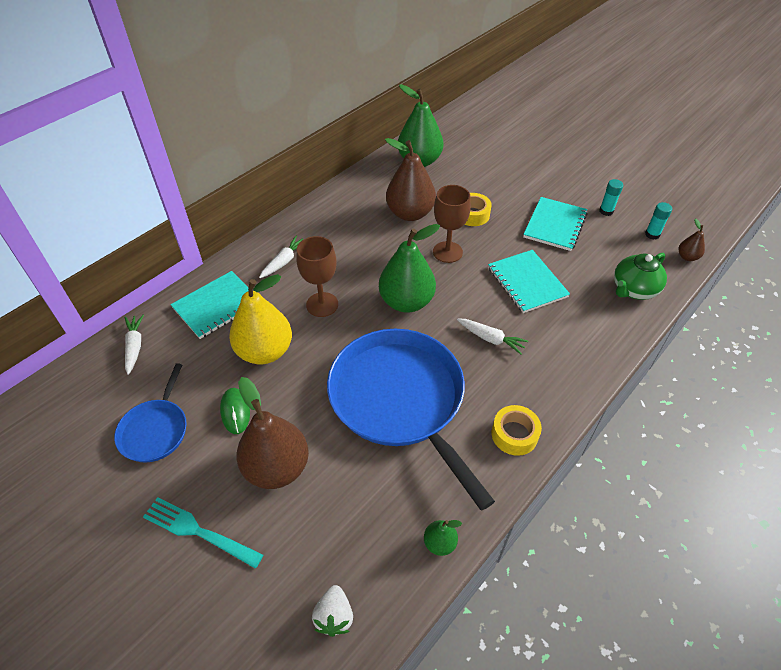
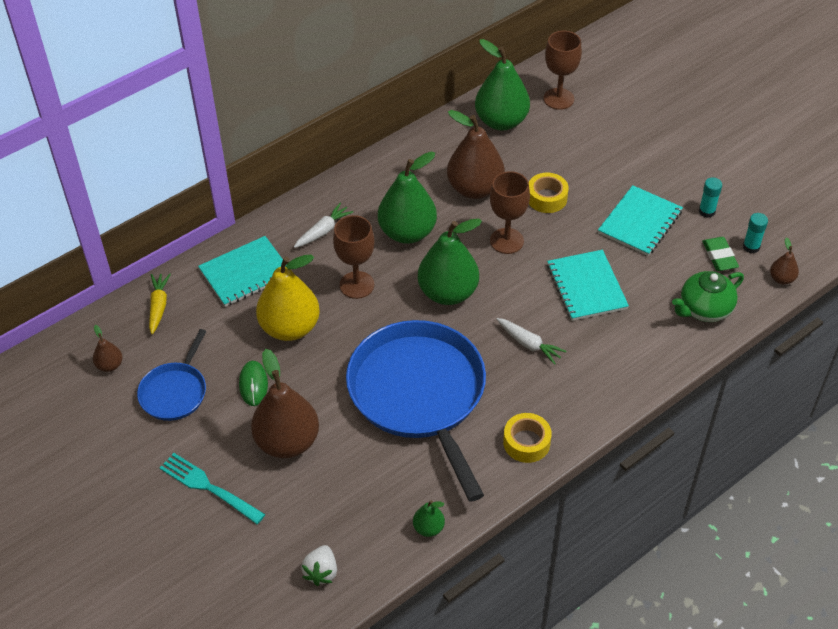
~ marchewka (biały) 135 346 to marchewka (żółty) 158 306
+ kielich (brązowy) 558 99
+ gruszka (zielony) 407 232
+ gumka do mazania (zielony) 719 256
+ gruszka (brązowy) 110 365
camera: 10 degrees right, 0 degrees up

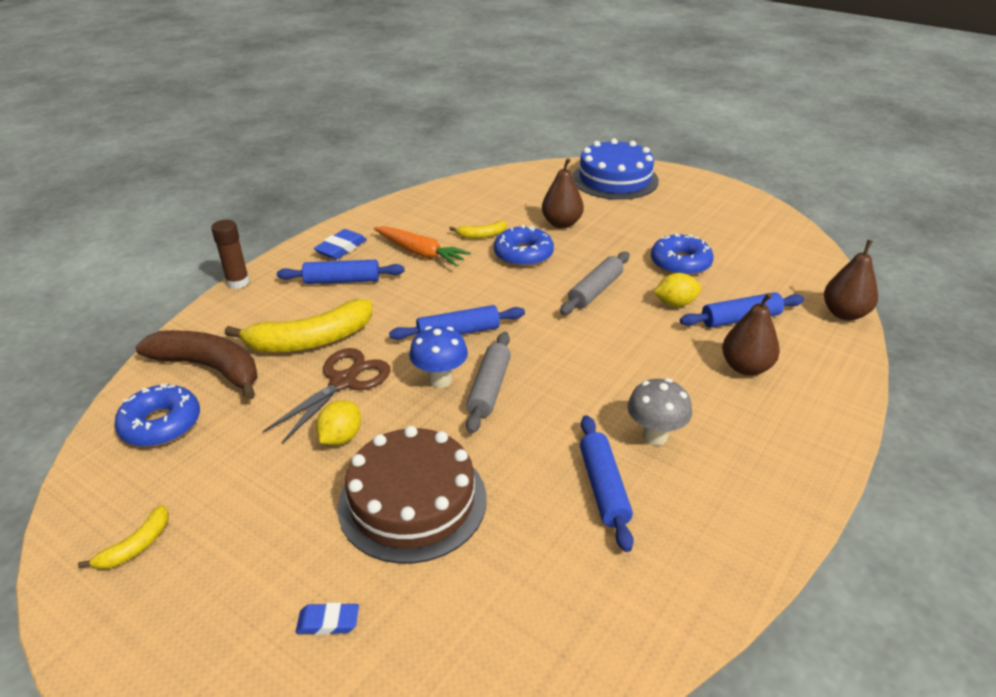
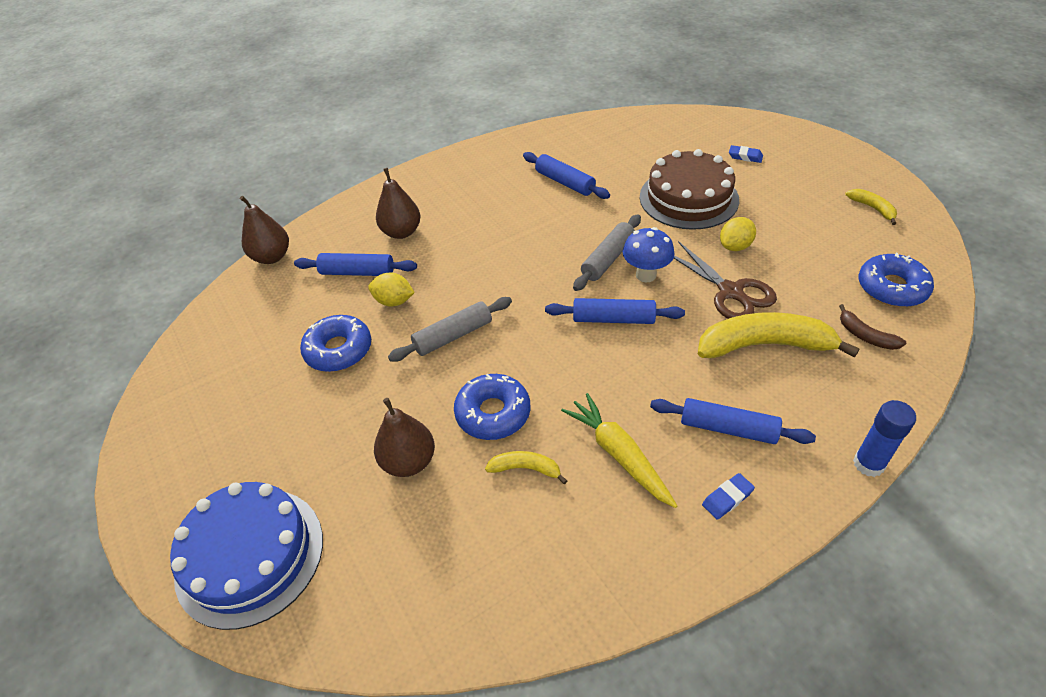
~ klej w sztyfcie (brązowy) 238 282 to klej w sztyfcie (niebieski) 868 464
~ marchewka (pomarańczowy) 420 253 to marchewka (żółty) 618 454
~ gumka do mazania (niebieski) 341 248 = 727 498 x0.66
~ banan (brązowy) 209 368 = 865 336 x0.48
~ nożyczki (brązowy) 344 381 = 731 292 90 degrees counterclockwise
- grzyb (szary) 655 436
~ wałek do ciasta (niebieski) 604 488 = 564 182 60 degrees counterclockwise
~ banan (żółty) 136 546 = 872 208 90 degrees clockwise
camera: 155 degrees left, 10 degrees up

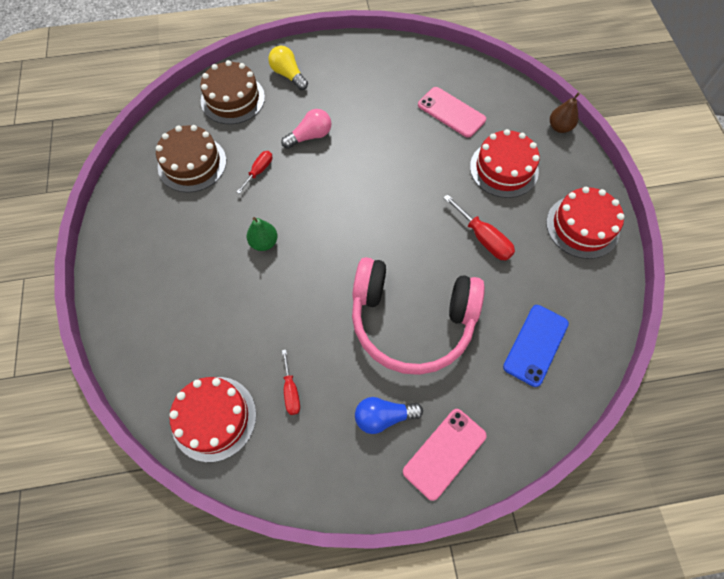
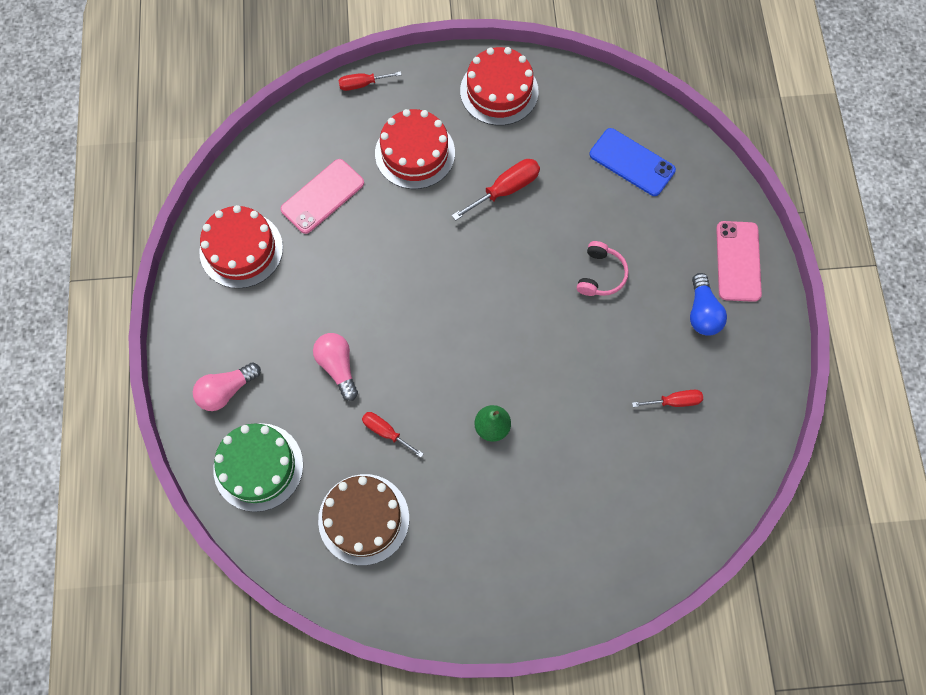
~ żarówka (żółty) 288 75 to żarówka (różowy) 226 391
~ tort (brązowy) 233 99 to tort (zielony) 258 467
~ gruszka (brązowy) 559 127 to śrubokręt (czerwony) 362 84
~ słuchawki (różowy) 411 321 = 600 275 x0.40
~ tort (czerwony) 214 418 to 241 250
~ telefon (różowy) 444 453 = 738 261 45 degrees clockwise
camera: 85 degrees left, 5 degrees up

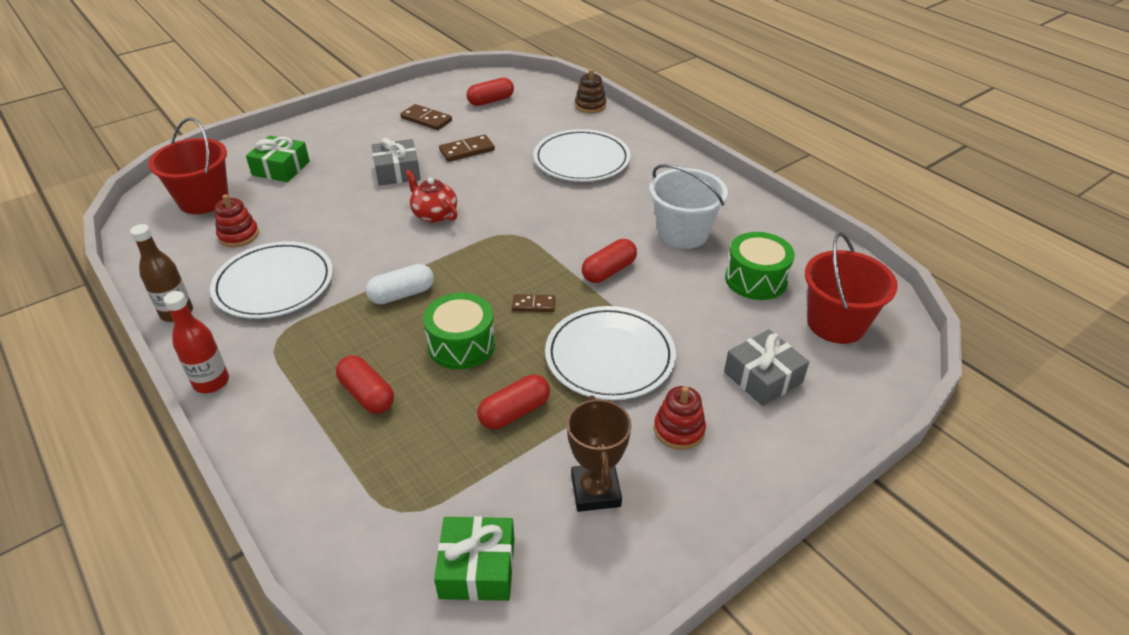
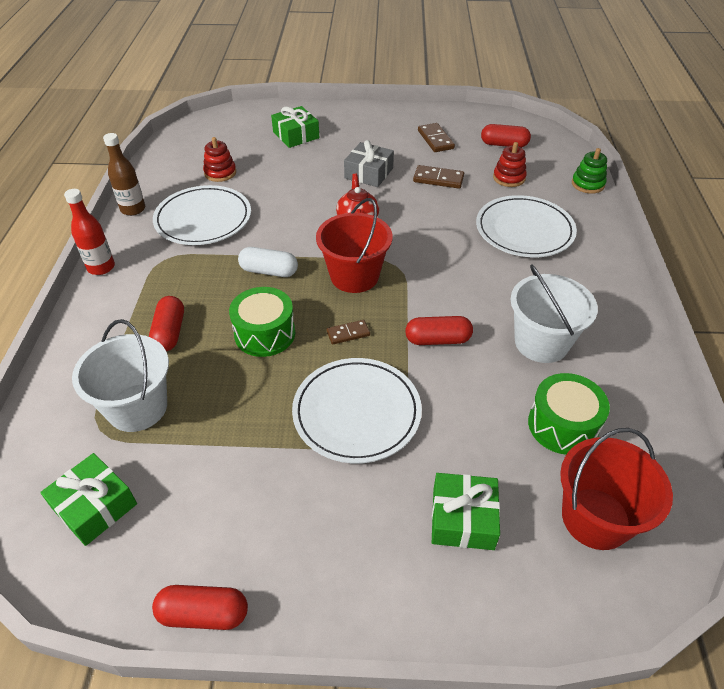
~ zabawka nakładanka (brązowy) 590 106 to zabawka nakładanka (zielony) 587 184
~ wiadro (czerwony) 203 200 to 354 276
~ kostka domina (brązowy) 533 305 = 348 333 60 degrees counterclockwise
~ prezent (szary) 763 377 to prezent (zielony) 463 519
~ kapsułka (czerwony) 514 412 to 203 614
~ zabawka nakładanka (czerwony) 679 430 to 509 178
- puchar (brązowy) 595 491
+ wiadro (biały) 137 407
camera: 40 degrees right, 5 degrees up

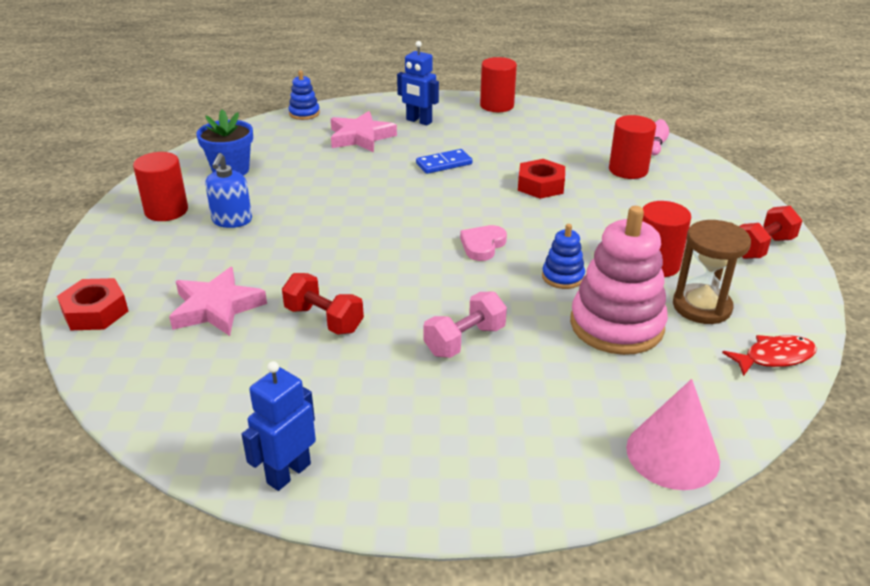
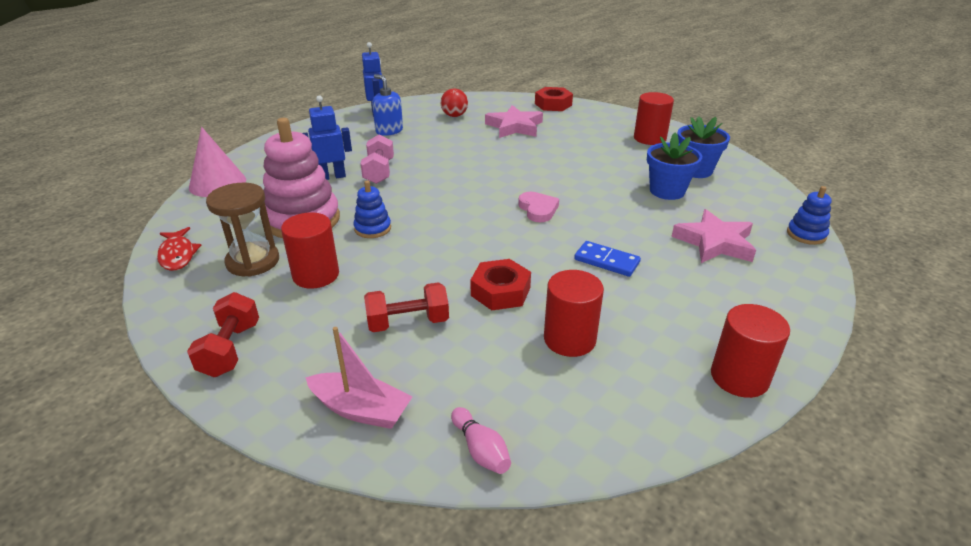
~ robot (niebieski) 419 121 to 332 176
~ walec (czerwony) 628 170 to 569 339
~ kostka domina (niebieski) 444 164 = 606 261 75 degrees counterclockwise
~ dozownik mydła (niebieski) 232 220 to 389 131
~ serce (różowy) 482 245 to 538 209
~ hantel (czerwony) 324 319 to 408 322
~ ryba (czerwony) 774 357 = 178 255 45 degrees counterclockwise
+ piłka (czerwony) 454 116
+ doniczka (niebieski) 667 191
+ łódka (różowy) 361 410
camera: 130 degrees right, 0 degrees up

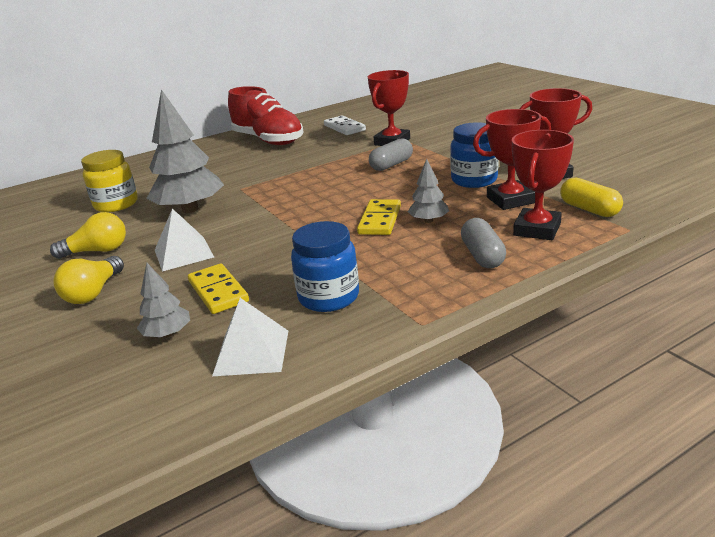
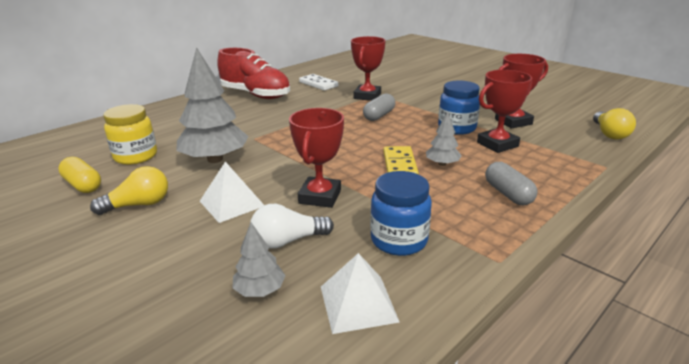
~ puchar (czerwony) 537 229 to 320 196
~ kapsułka (żółty) 589 209 to 83 185
~ żarówka (żółty) 94 292 to 609 134
~ kostka domina (żółty) 218 291 to żarówka (biały) 288 241
camera: 15 degrees left, 0 degrees up

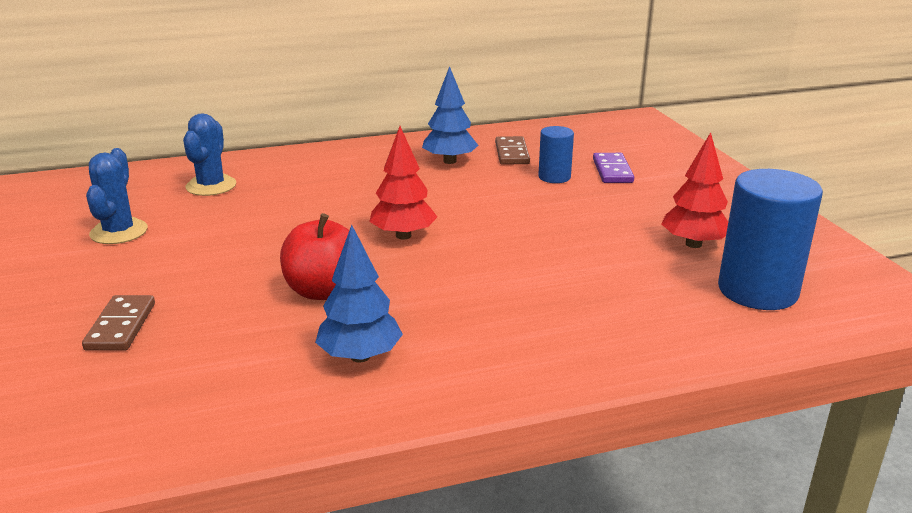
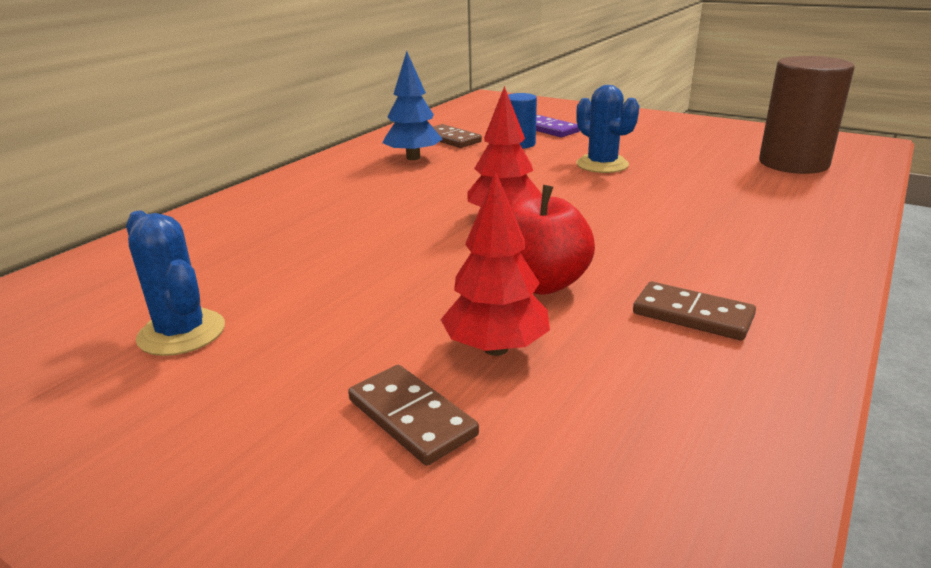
~ kaktus (niebieski) 211 186 to 602 164
~ drzewko (czerwony) 693 244 to 495 348
~ walec (niebieski) 757 290 to walec (brązowy) 793 163
~ drzewko (niebieski) 360 356 to kostka domina (brązowy) 692 315
camera: 40 degrees left, 0 degrees up

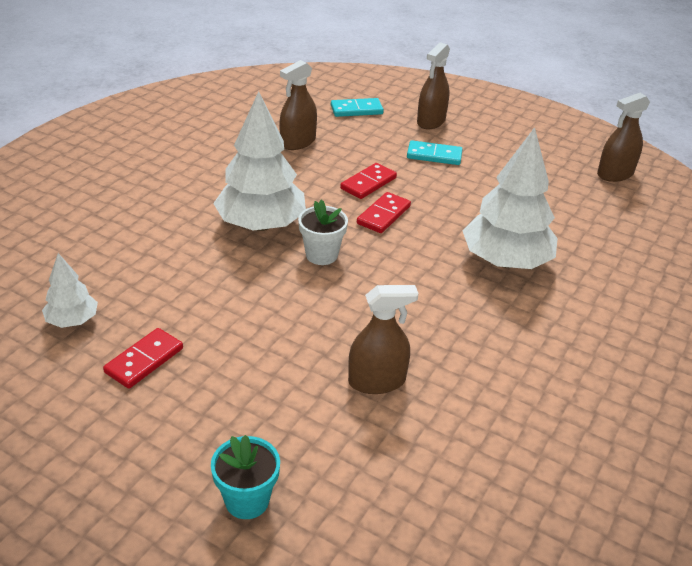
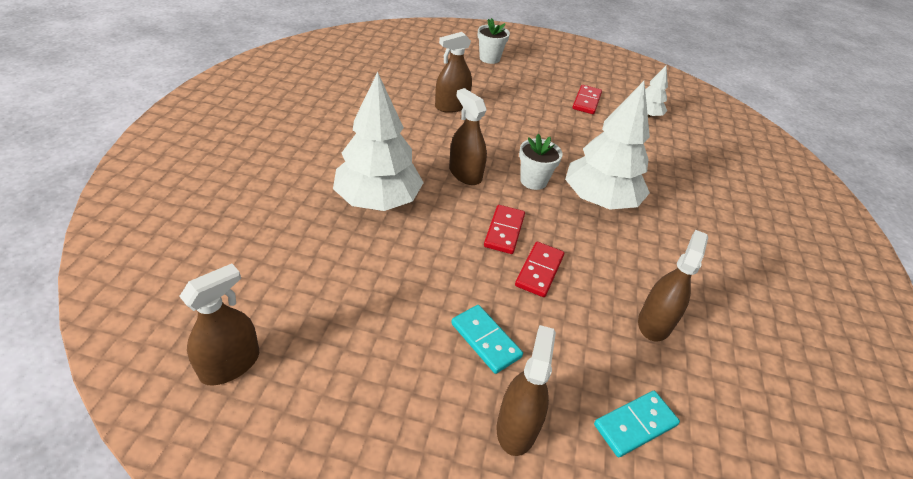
~ kostka domina (turkusowy) 434 155 = 486 340 60 degrees clockwise
~ doniczka (turkusowy) 247 500 to doniczka (biały) 489 58
+ spryskiwacz (brązowy) 465 174
camera: 160 degrees right, 5 degrees up

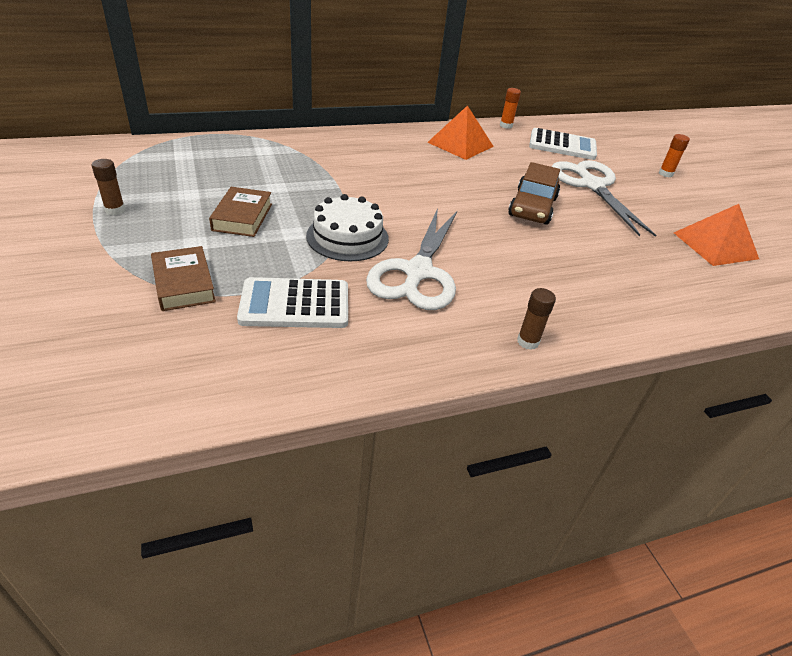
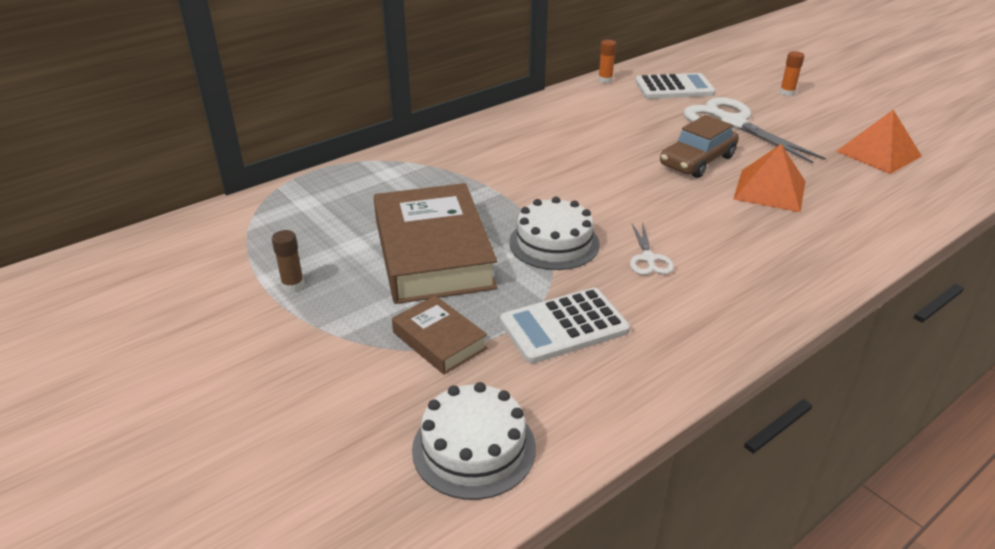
~ piramida (pomarańczowy) 460 144 to 769 190
~ samochód (brązowy) 532 207 = 697 161 45 degrees clockwise
~ książka (brązowy) 242 217 = 433 253 x2.02
~ nożyczki (biały) 417 272 = 648 259 x0.47
- klej w sztyfcie (brązowy) 528 342
+ tort (biały) 474 448
camera: 15 degrees left, 5 degrees down

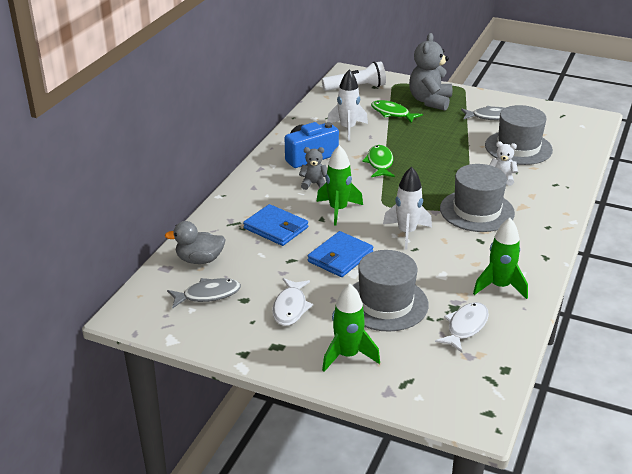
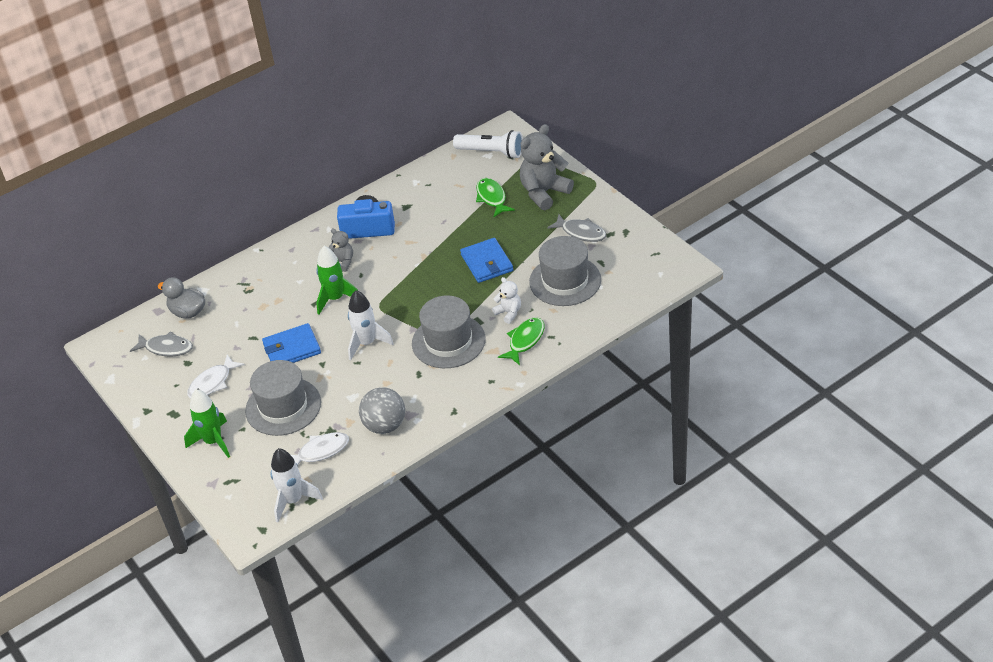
~ rakieta (biały) 347 129 to 293 500
~ ryba (zielony) 380 163 to 525 340
~ portfel (niebieski) 276 228 to 487 263
~ rakieta (zielony) 499 287 to piłka (szary) 385 425
camera: 35 degrees right, 10 degrees up

